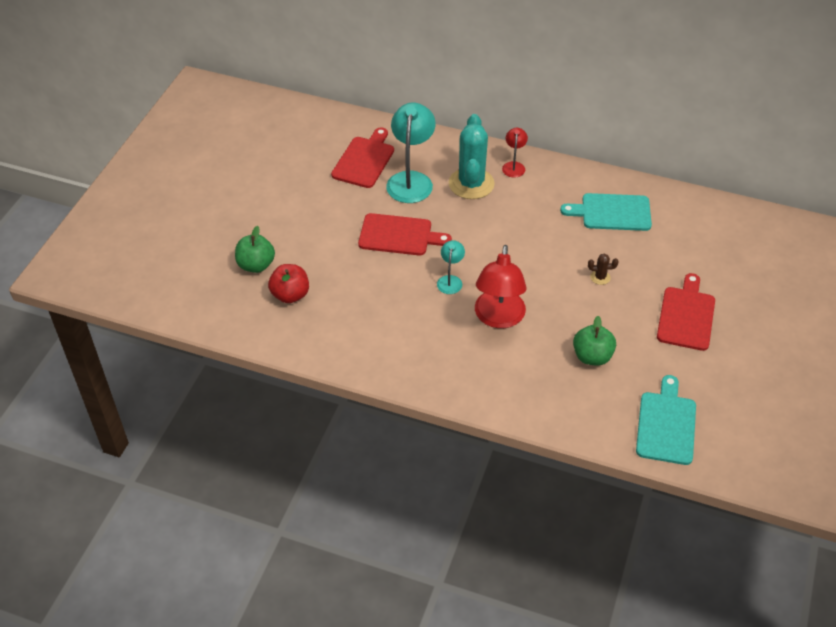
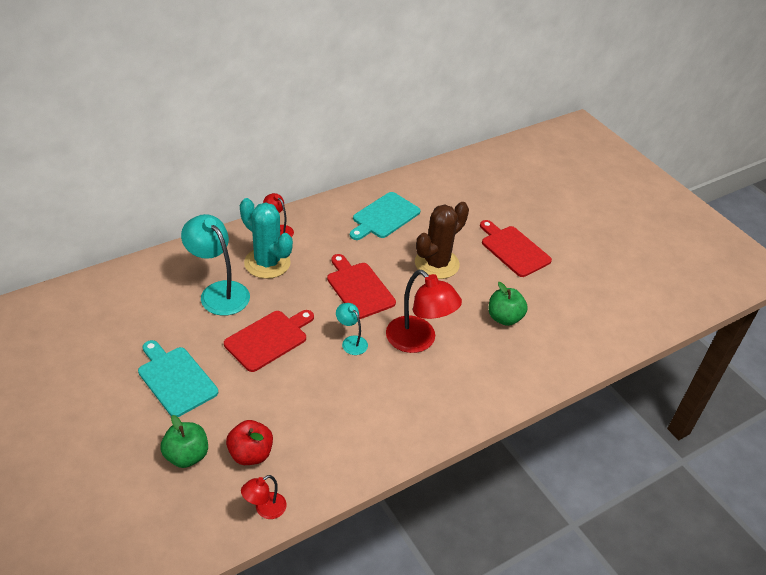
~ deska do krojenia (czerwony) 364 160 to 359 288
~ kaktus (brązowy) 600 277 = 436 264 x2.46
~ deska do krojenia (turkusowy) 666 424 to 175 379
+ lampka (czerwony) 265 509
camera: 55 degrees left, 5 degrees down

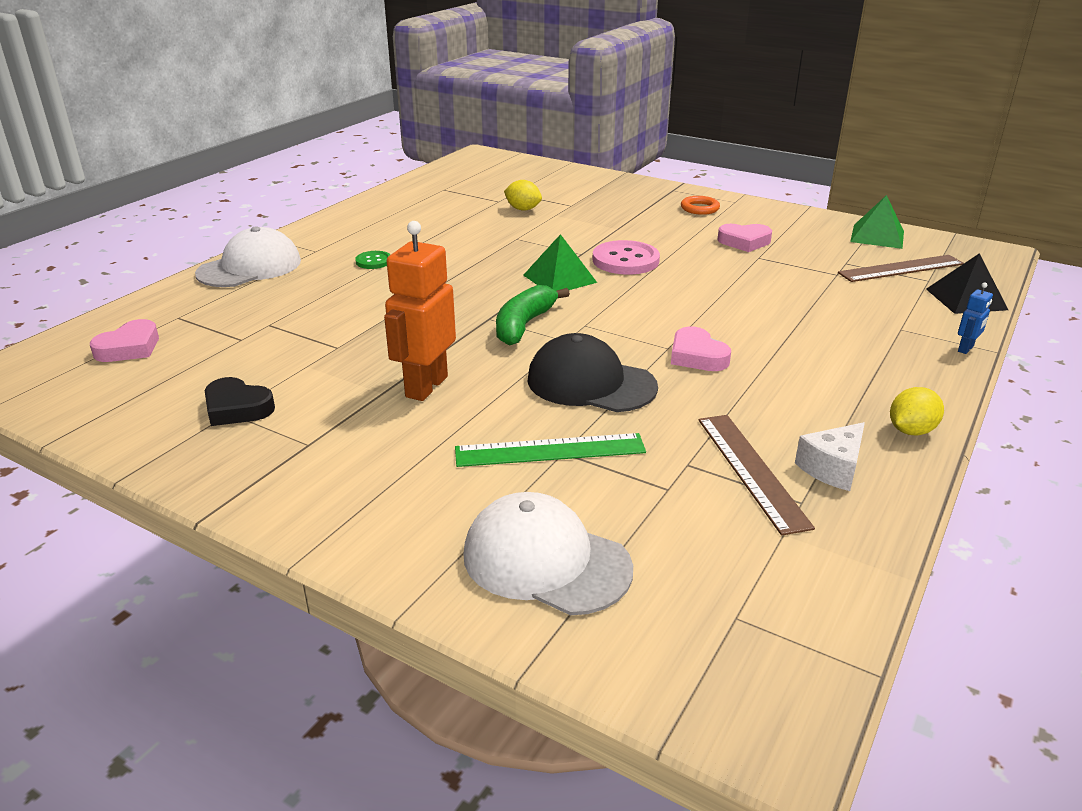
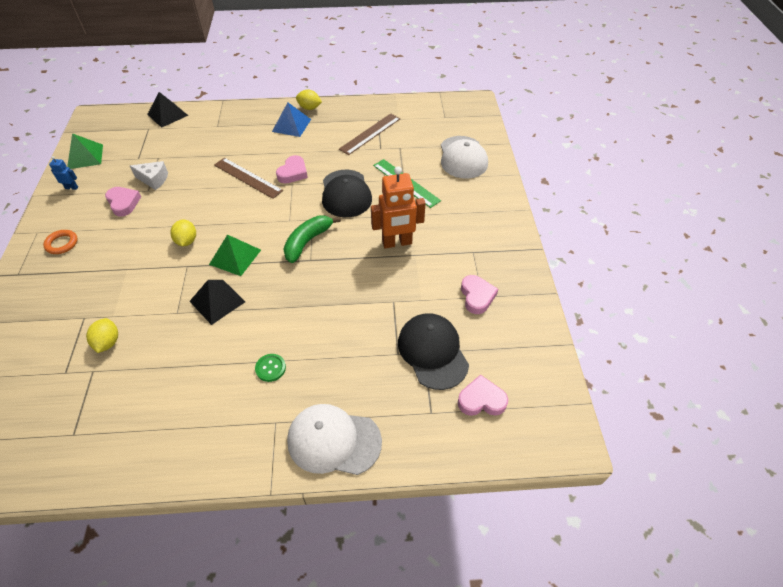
~ guzik (różowy) 625 260 to cytryna (żółty) 187 241
~ linijka (brązowy) 901 268 to 248 177
~ robot (niebieski) 966 349 to 72 187
~ banan (zielony) 524 325 = 307 242 135 degrees clockwise
~ serce (czarny) 237 408 to serce (różowy) 477 296
~ ser (biały) 832 468 to 154 180
+ piramida (niebieski) 291 125
+ piramida (czarny) 217 301
+ czapka (czarny) 432 352
camera: 125 degrees left, 20 degrees up

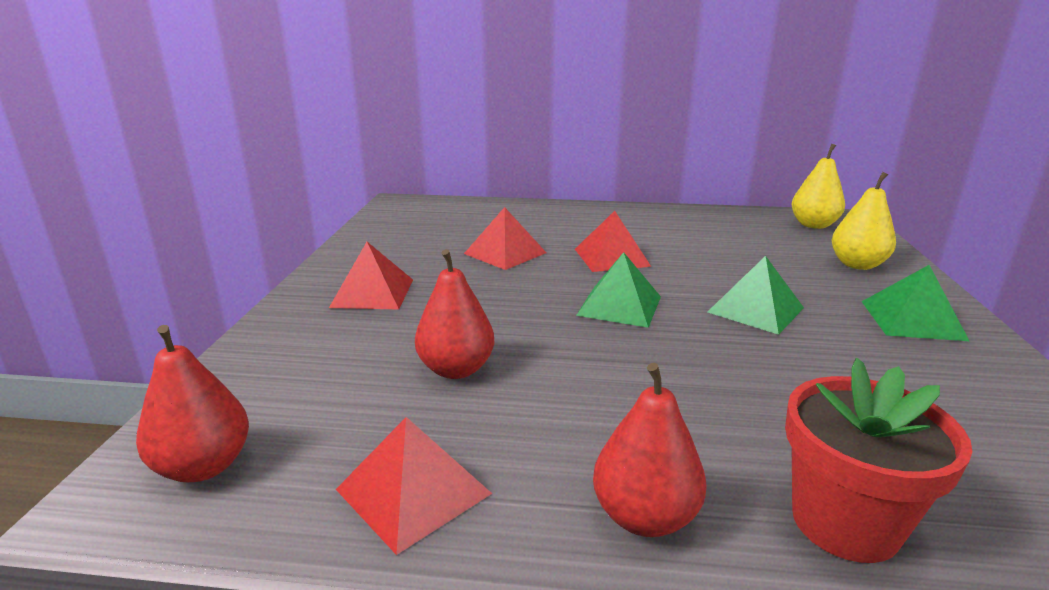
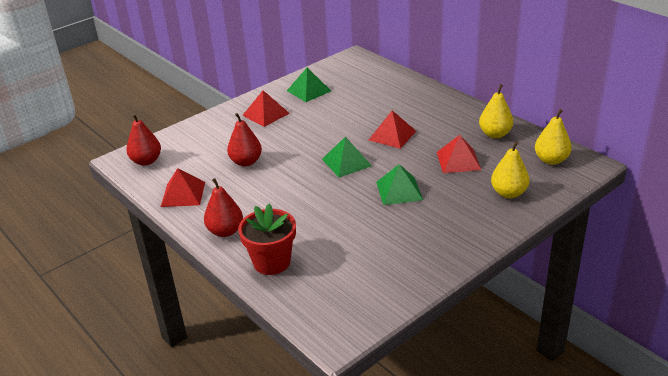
~ piramida (czerwony) 505 253 to 458 161
~ piramida (zielony) 912 320 to 309 90
+ gruszka (żółty) 495 134
camera: 45 degrees right, 10 degrees up

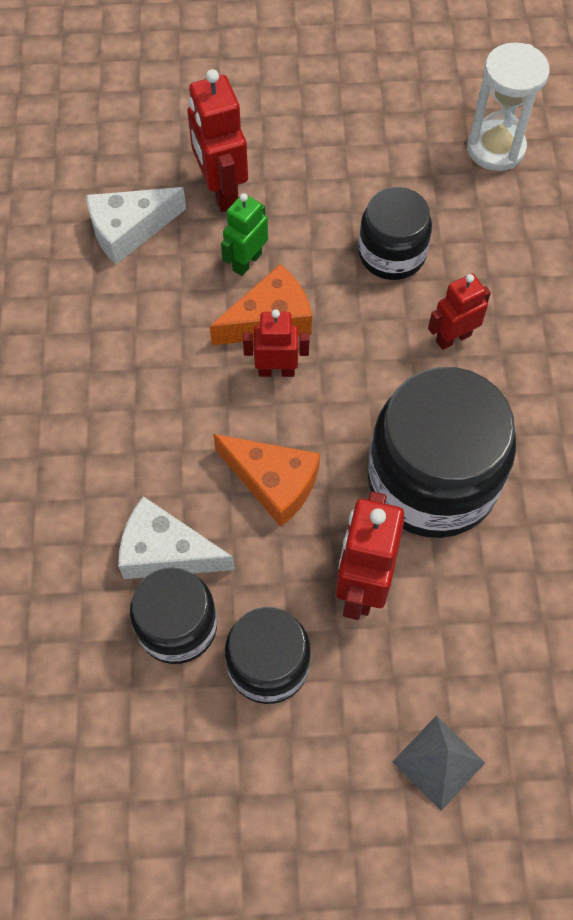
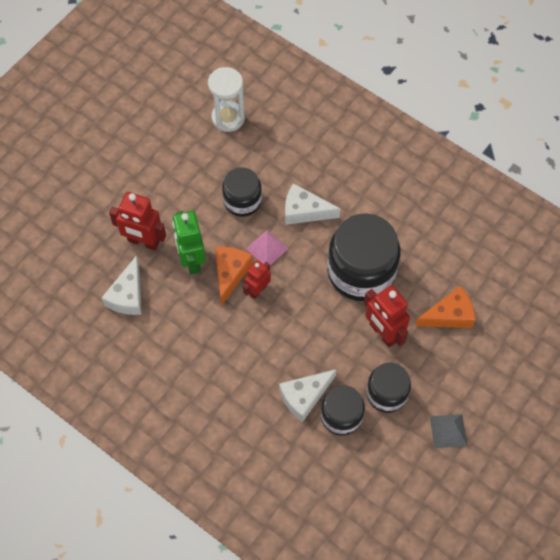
~ robot (zielony) 246 262 = 191 260 x1.58
~ robot (czerwony) 453 338 to ser (biały) 304 211
~ ser (pomarańczowy) 273 483 to 449 315
~ piramida (szary) 438 762 to 448 431
+ piramida (różowy) 267 248
camera: 50 degrees left, 0 degrees up

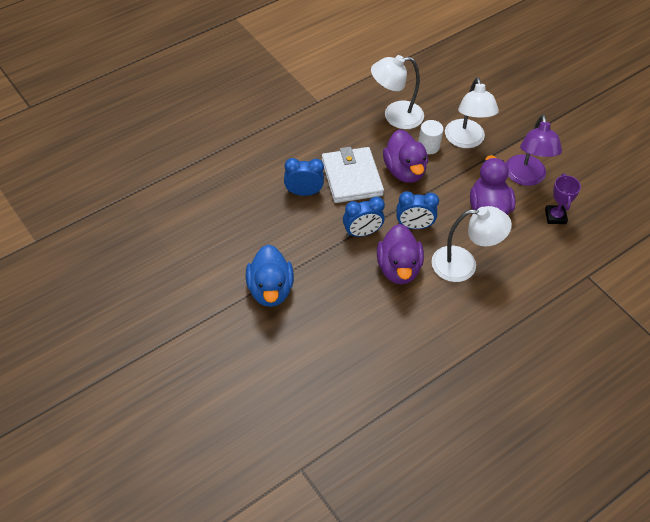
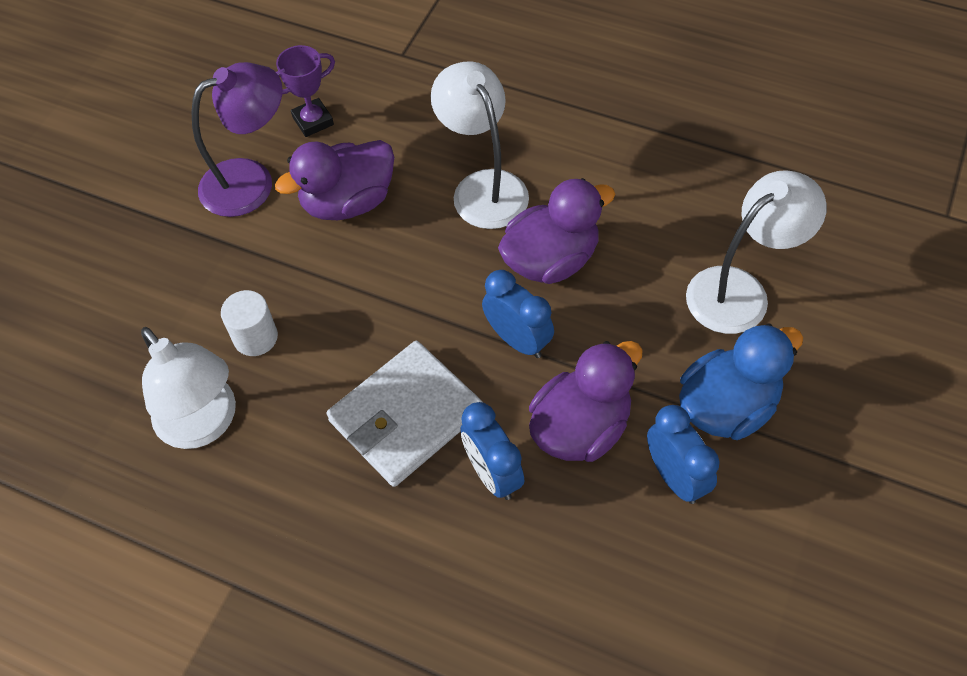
~ lampka (biały) 466 140 to 740 290
~ kaczka (fioletowy) 404 171 to 580 427
~ budzik (niebieski) 414 226 to 675 477
camera: 115 degrees left, 5 degrees up

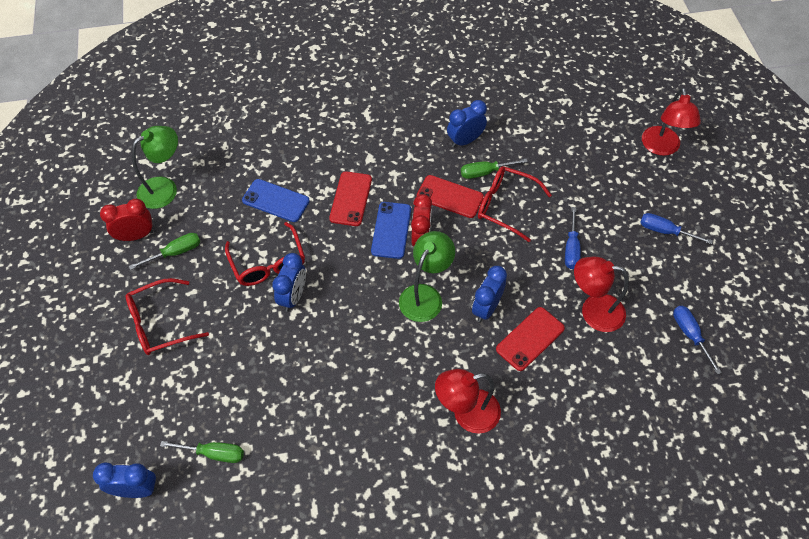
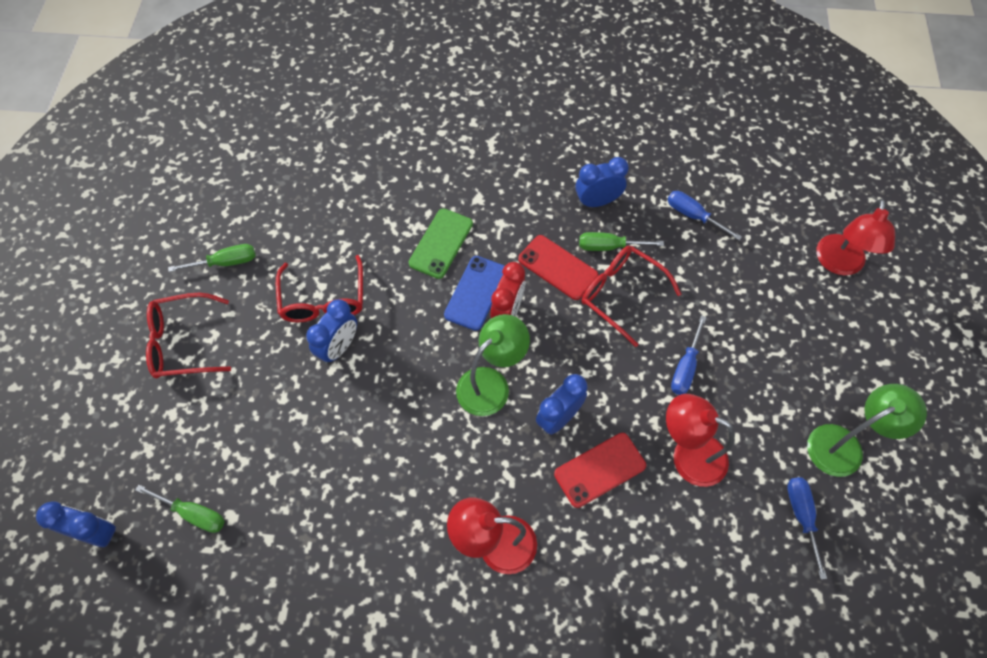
~ lampka (zielony) 165 188 to 844 445
~ telefon (czerwony) 350 199 to telefon (zielony) 441 243
- telefon (niebieski) 276 200
- budzik (czerwony) 136 236
~ śrubokręt (niebieski) 665 231 to 693 216
camera: 15 degrees right, 5 degrees up

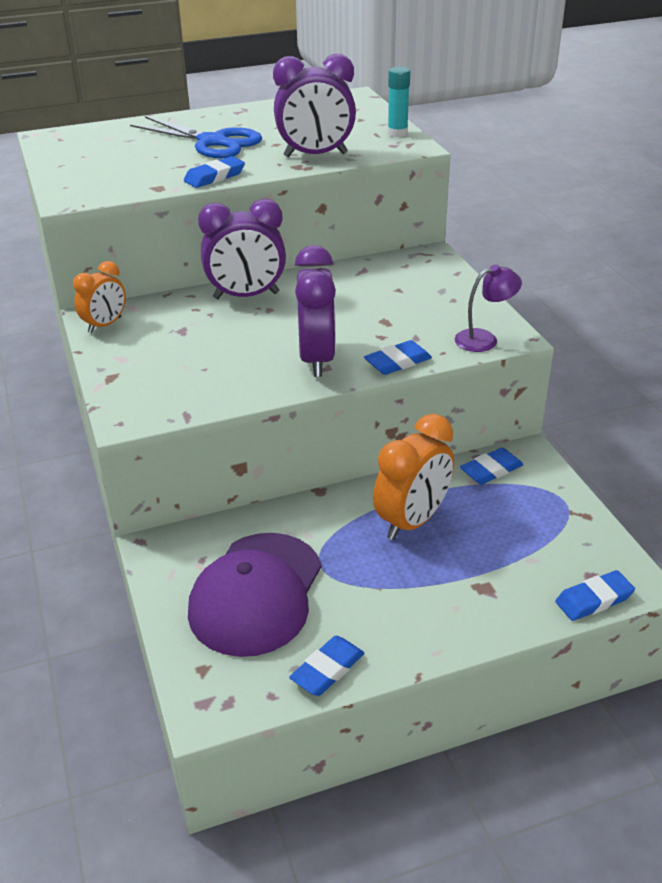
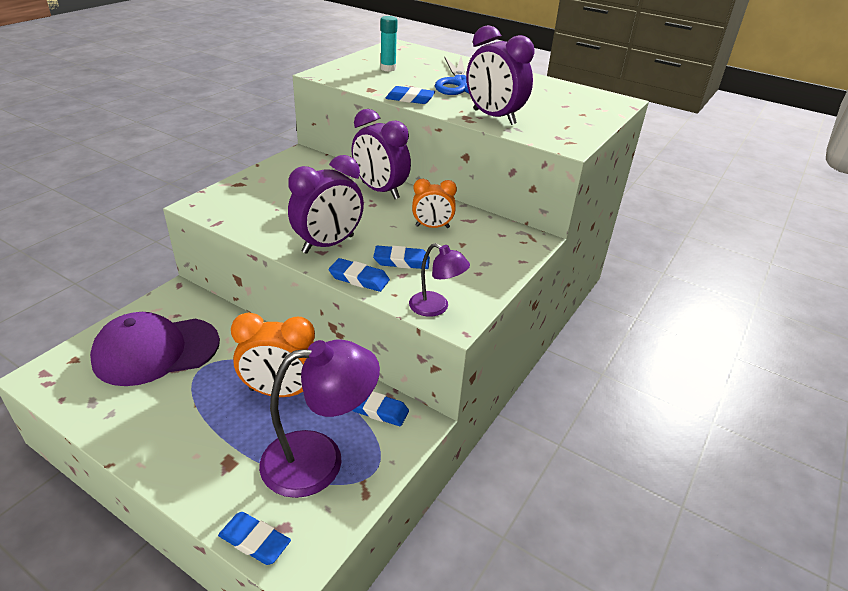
~ klej w sztyfcie (turkusowy) 397 133 to 388 68
~ budzik (pomarańczowy) 105 325 to 432 227
~ gumka do mazania (niebieski) 327 669 to 401 261
+ lampka (fioletowy) 319 459
camera: 50 degrees right, 0 degrees up

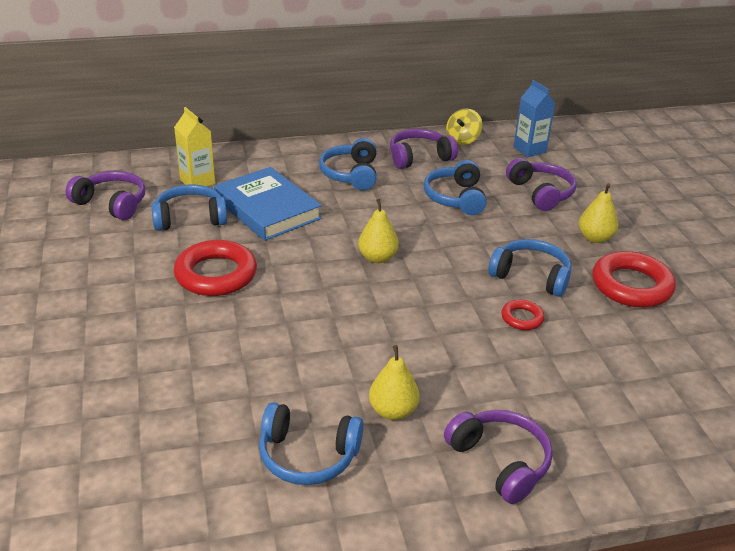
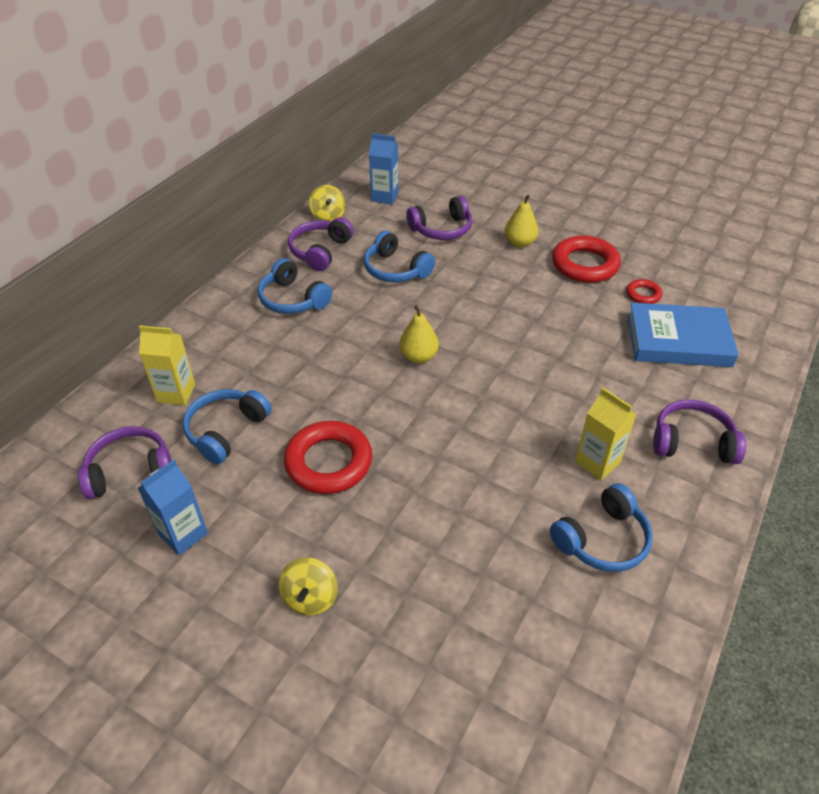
~ słuchawki (fioletowy) 540 193 = 441 229 135 degrees clockwise
~ książka (niebieski) 267 209 to 678 340
- słuchawki (niebieski) 531 276
~ pierścień (czerwony) 522 318 to 643 294
~ gruszka (żółty) 393 411 to karton mleka (żółty) 597 462
+ karton mleka (niebieski) 183 534
+ bączek (żółty) 310 598
camera: 45 degrees left, 10 degrees up

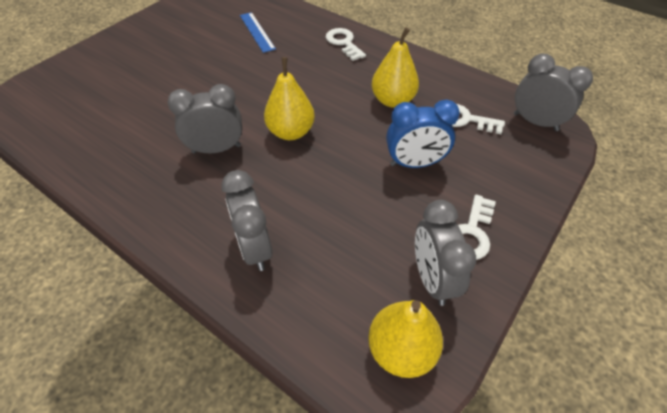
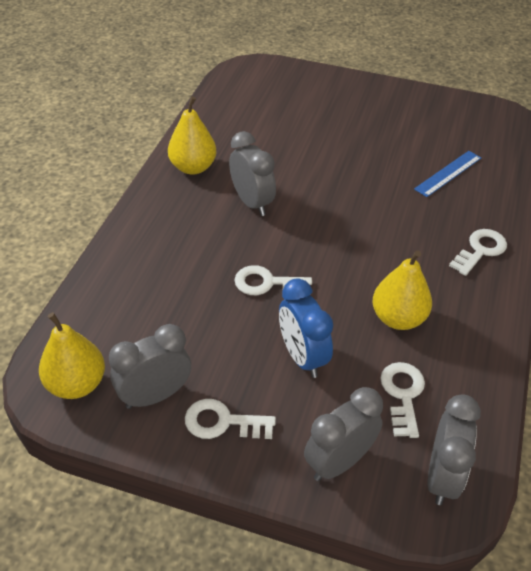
~ gruszka (żółty) 291 132 to 193 167
~ budzik (szary) 255 248 to 339 462
+ klucz (biały) 267 283
camera: 70 degrees right, 5 degrees down

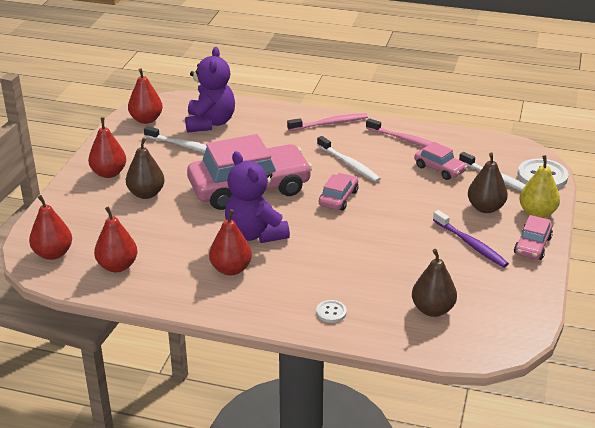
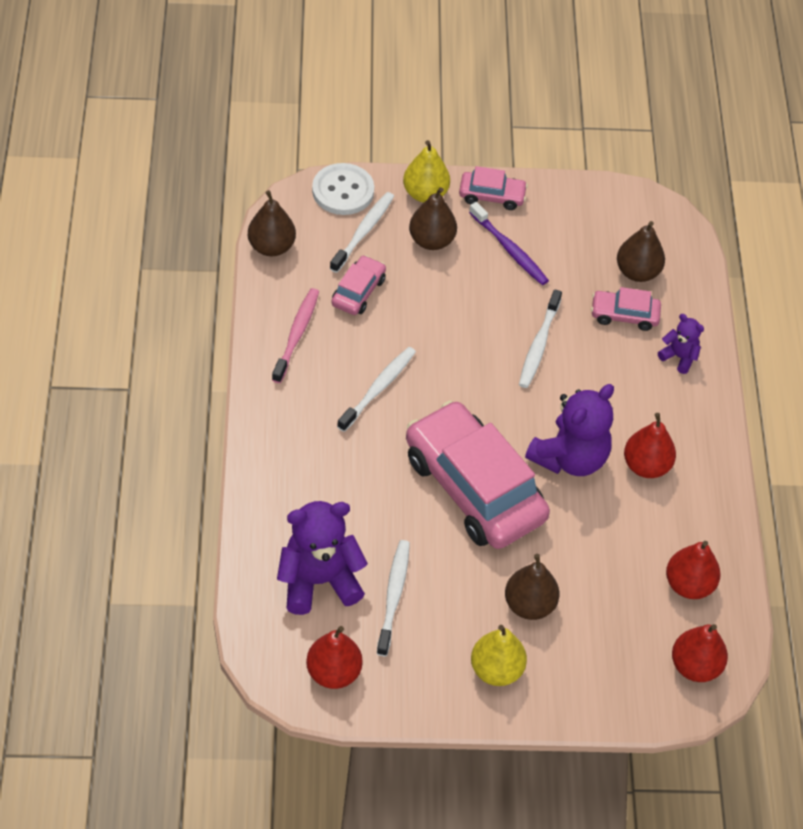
- szczoteczka do zębów (różowy) 329 123
~ gruszka (czerwony) 109 173 to gruszka (żółty) 496 670
~ samochód (różowy) 338 198 to 624 315
~ szczoteczka do zębów (fioletowy) 470 244 = 509 249 105 degrees clockwise
~ guzik (biały) 331 312 to miś (fioletowy) 679 357
+ gruszka (brązowy) 271 246
+ szczoteczka do zębów (biały) 539 344
camera: 110 degrees left, 20 degrees up

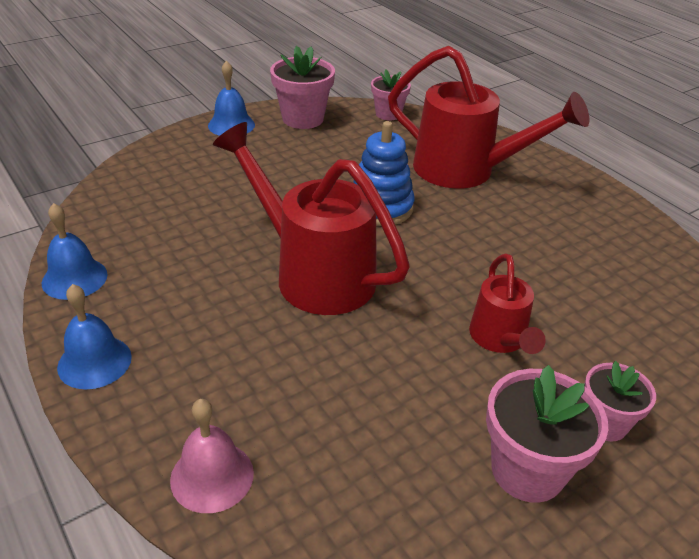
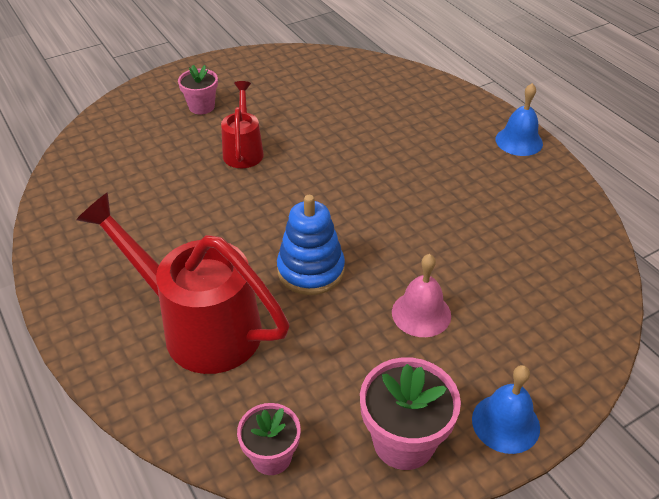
- konewka (czerwony) 314 273
- dzwonek (niebieski) 74 278
- doniczka (różowy) 527 470
~ dzwonek (różowy) 212 476 to 421 313
camera: 175 degrees left, 5 degrees up

